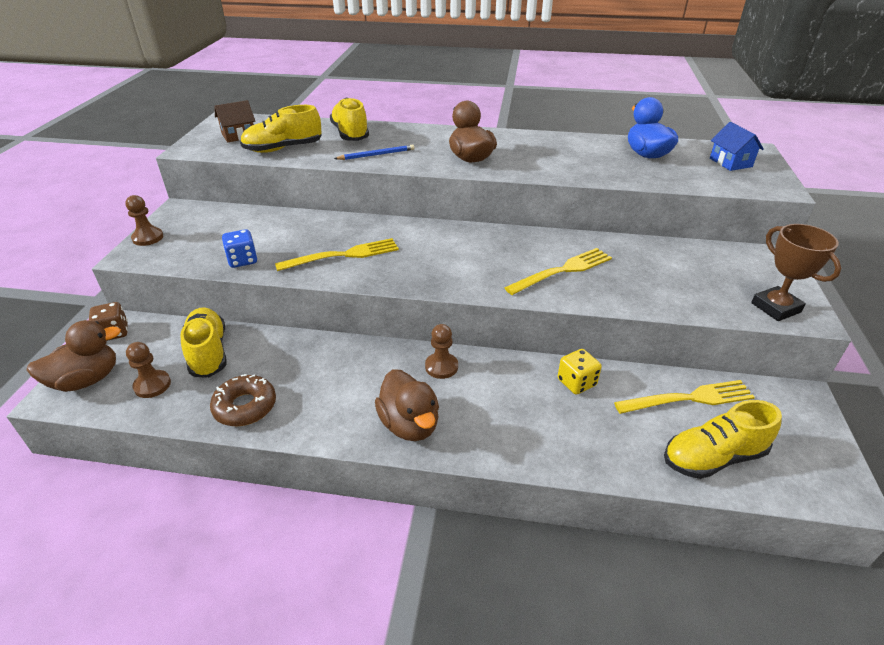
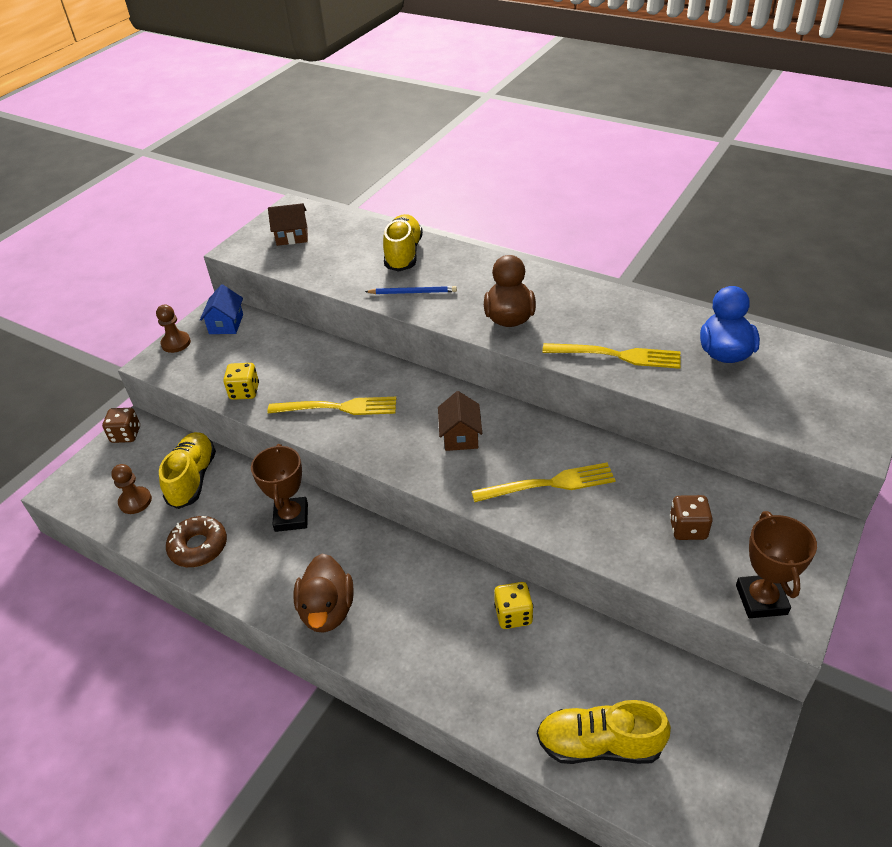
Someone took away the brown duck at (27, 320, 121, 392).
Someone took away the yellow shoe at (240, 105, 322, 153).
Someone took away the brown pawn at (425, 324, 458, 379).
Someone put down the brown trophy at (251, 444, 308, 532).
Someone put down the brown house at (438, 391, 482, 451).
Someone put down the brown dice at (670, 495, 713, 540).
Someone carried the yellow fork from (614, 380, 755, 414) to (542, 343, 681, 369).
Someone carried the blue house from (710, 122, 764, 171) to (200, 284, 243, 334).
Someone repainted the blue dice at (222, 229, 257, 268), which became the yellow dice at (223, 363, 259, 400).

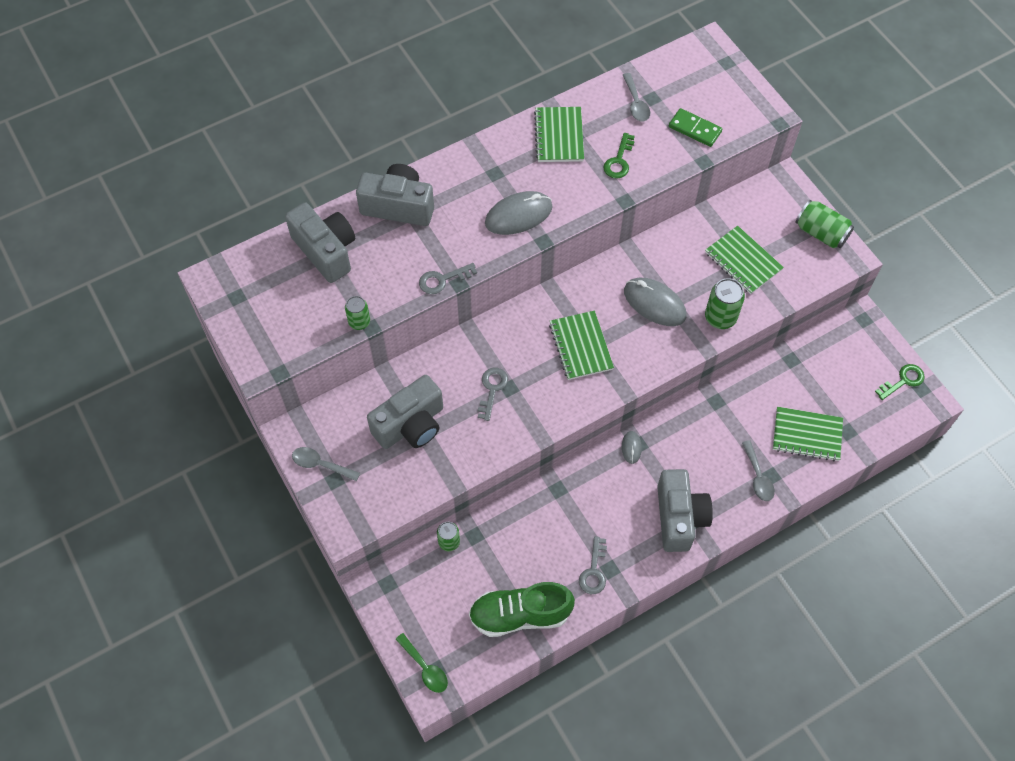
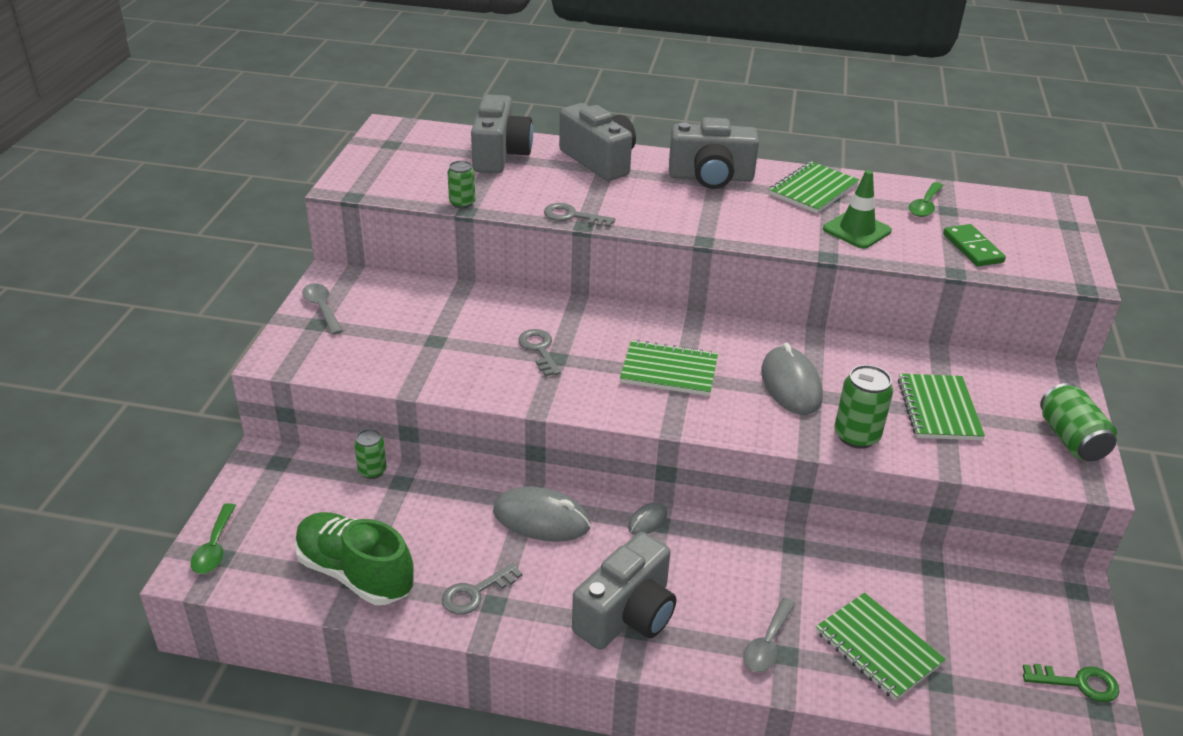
Someone carried the grey camera from (367, 375, 443, 449) to (669, 117, 759, 189).
Someone carried the grey mouse from (485, 191, 553, 235) to (493, 487, 591, 542).
Someone swapped the green key at (603, 133, 635, 179) for the green traffic cone at (823, 170, 892, 249).
Someone repainted the grey spoon at (623, 73, 650, 121), which became the green spoon at (909, 182, 943, 217).
Someone rotated the grey key at (478, 368, 508, 421) by 75 degrees counterclockwise.
Someone rotated the green notebook at (549, 310, 614, 380) by 75 degrees clockwise.

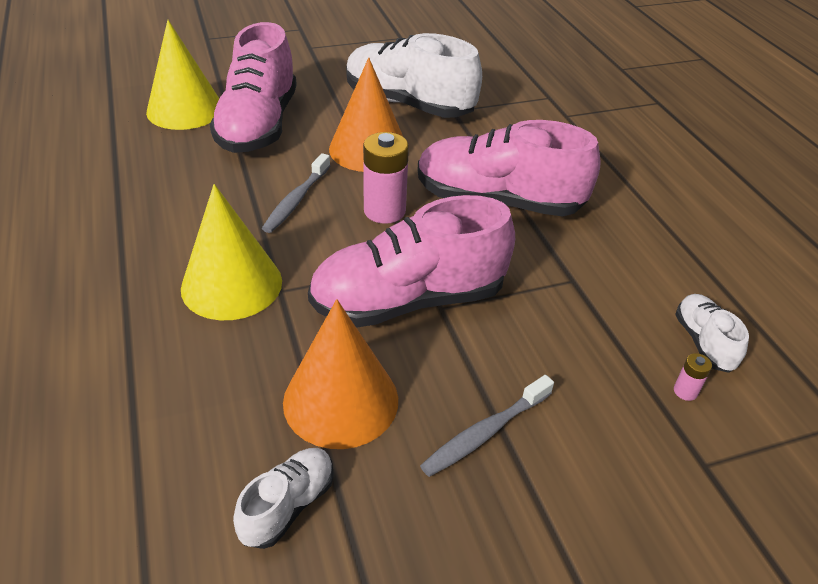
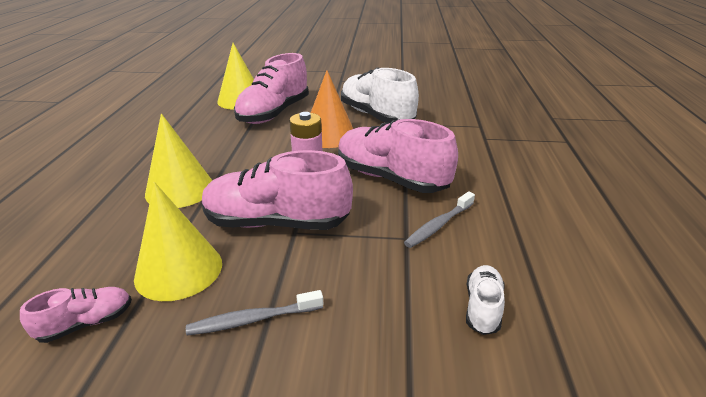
Someone took away the pink battery at (674, 353, 712, 401).
Someone carried the grey toothbrush from (262, 153, 330, 233) to (404, 191, 475, 248).
Someone repainted the white shoe at (233, 448, 334, 549), which became the pink shoe at (20, 287, 132, 343).
Someone repainted the orange cone at (283, 299, 398, 449), which became the yellow cone at (134, 182, 222, 301).

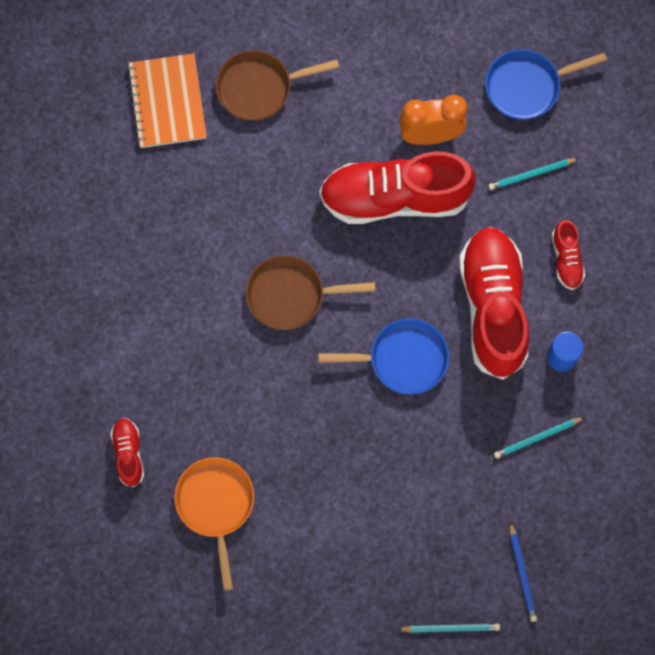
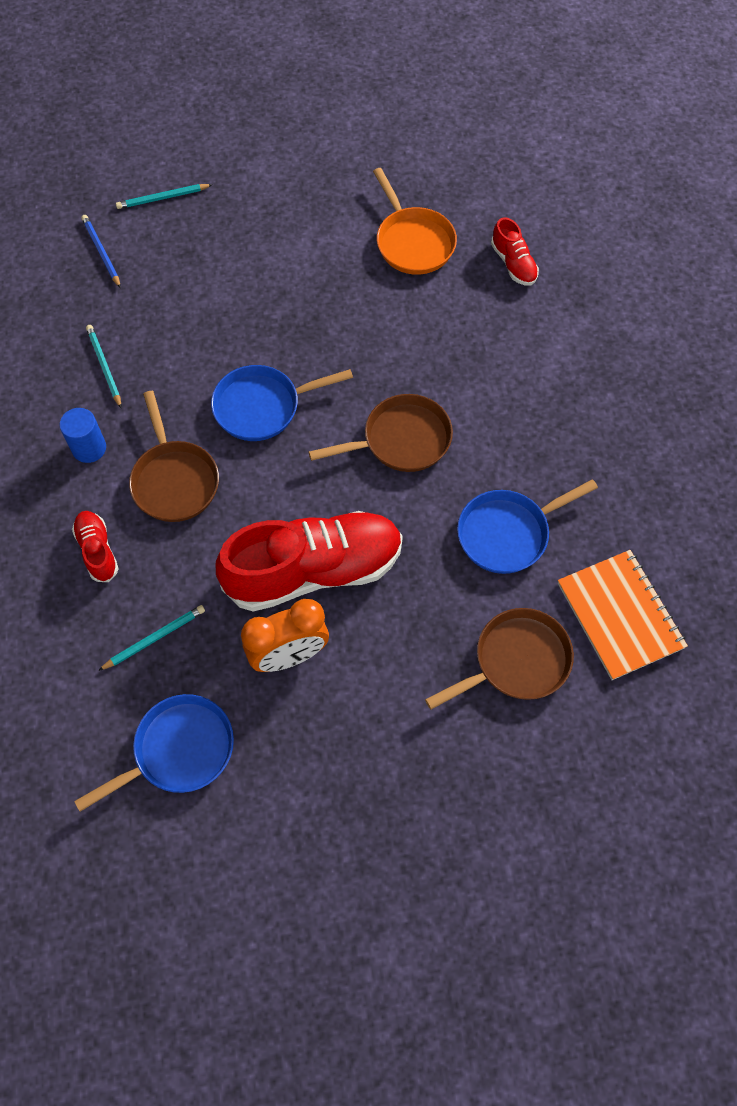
Someone put down the blue pan at (457, 479, 598, 574).
Someone swapped the red shoe at (459, 227, 529, 380) for the brown pan at (129, 391, 219, 522).
Someone rotated the turquoise pencil at (494, 417, 585, 459) by 75 degrees counterclockwise.

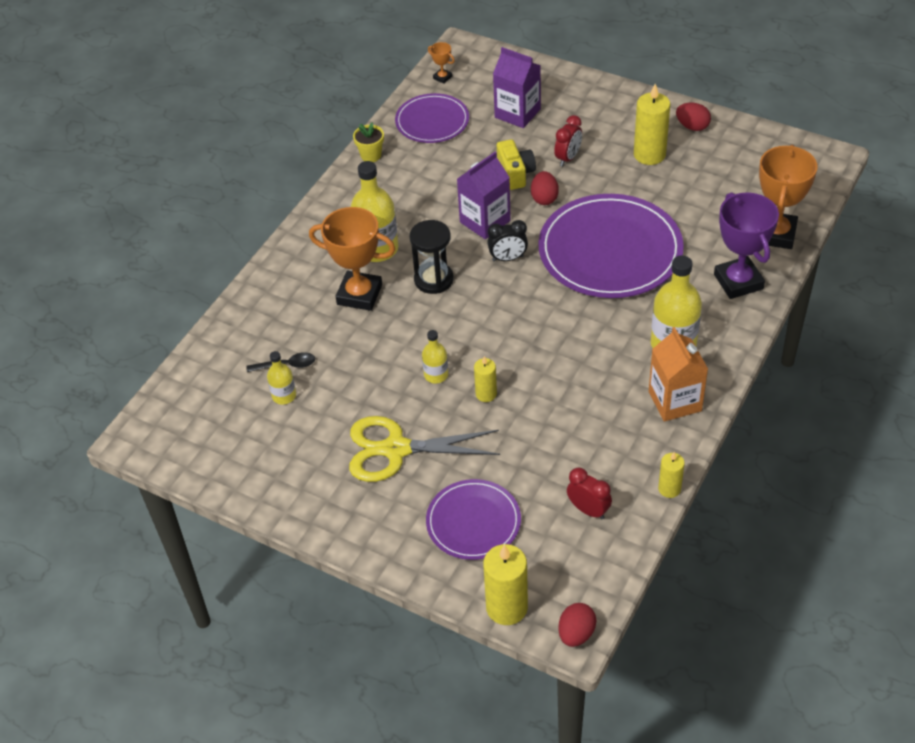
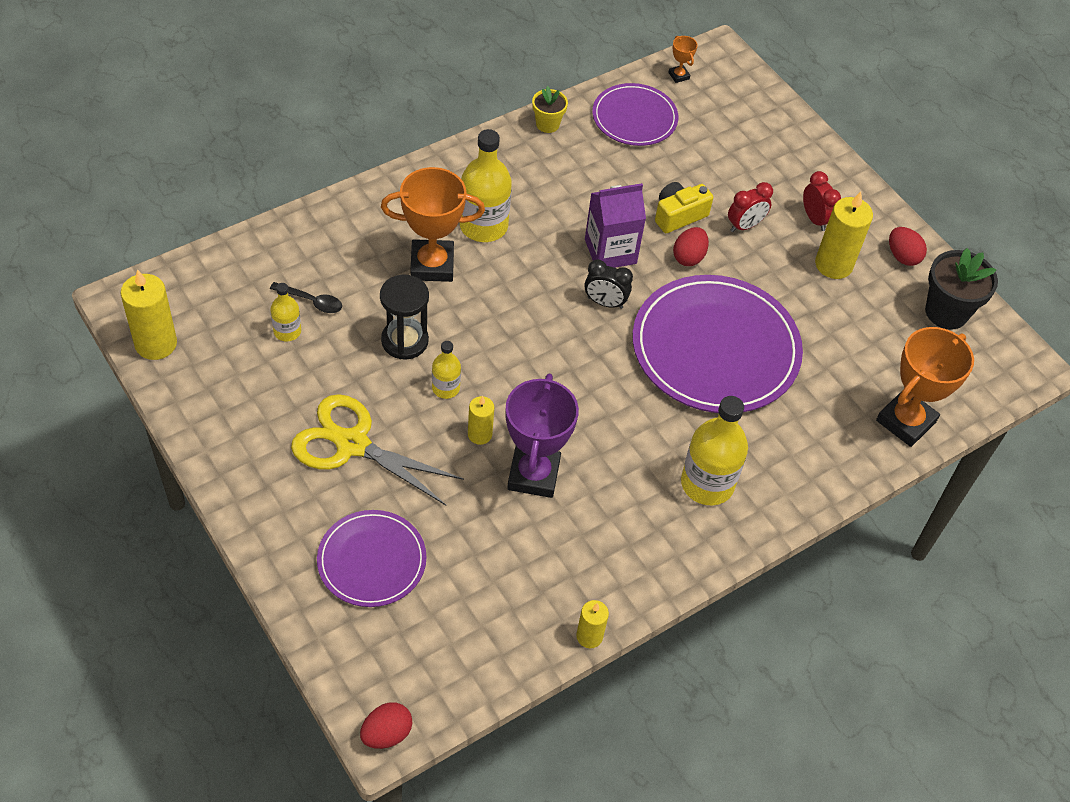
Someone took away the purple carton at (493, 47, 541, 128).
Someone took away the orange carton at (649, 327, 708, 422).
Someone put down the black flower pot at (925, 248, 998, 330).
Someone carried the black hourglass from (410, 220, 454, 294) to (380, 275, 429, 360).
Someone carried the yellow candle from (483, 544, 528, 625) to (120, 269, 177, 360).
Someone carried the red clock from (567, 467, 612, 519) to (803, 171, 841, 231).
Someone carried the purple trophy from (714, 192, 779, 299) to (505, 374, 579, 498).
Someone rotated the orange trophy at (309, 207, 395, 311) by 45 degrees counterclockwise.
Someone rotated the yellow camera at (497, 139, 536, 190) by 135 degrees counterclockwise.

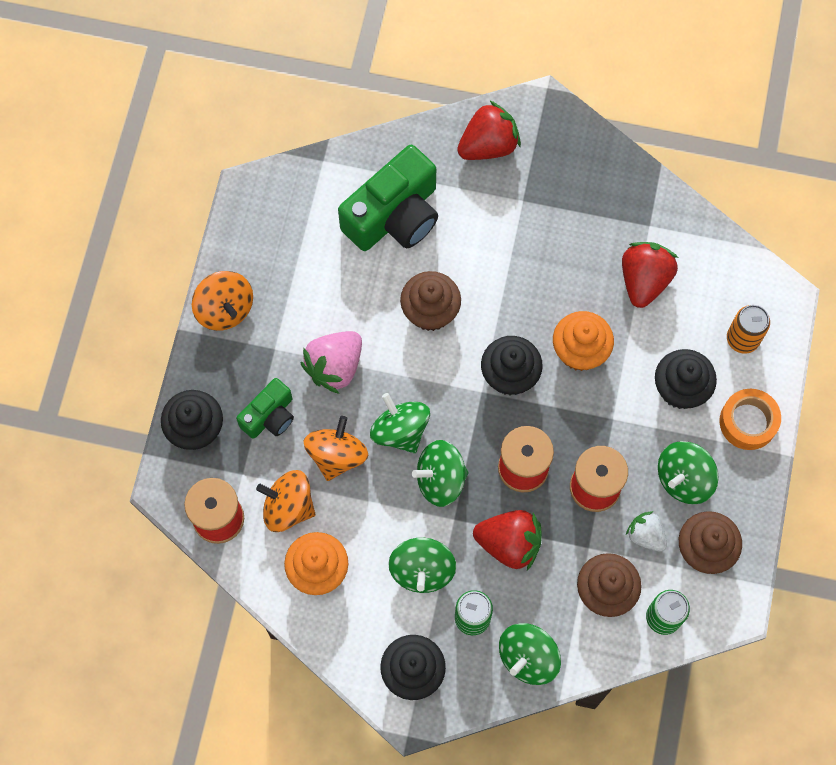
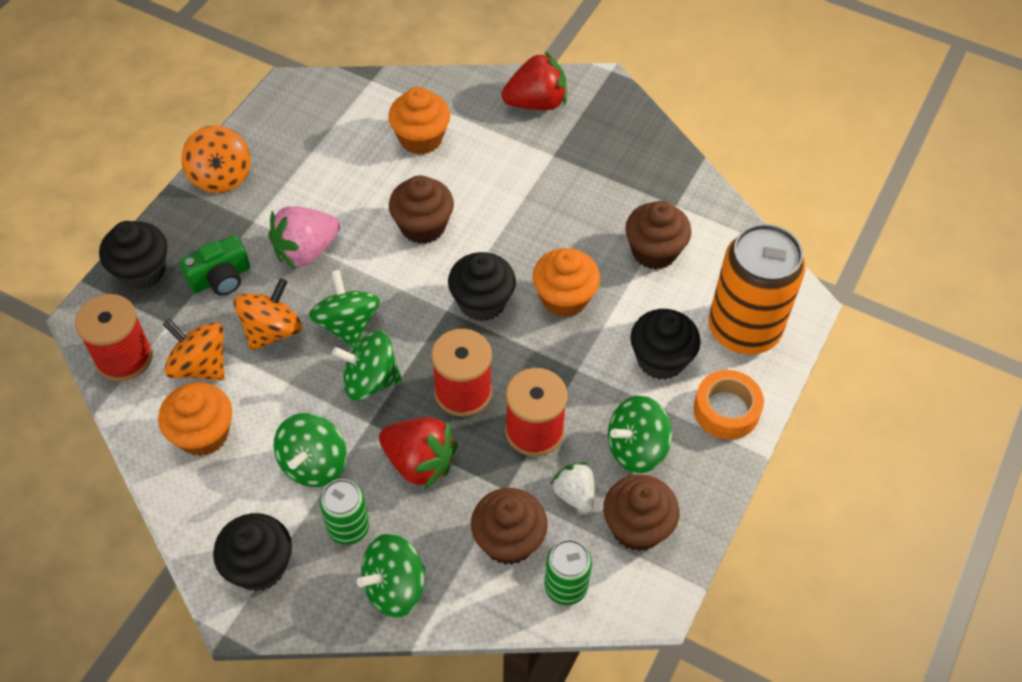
Someone swapped the green camera at (338, 145, 438, 251) for the orange cupcake at (388, 87, 450, 155).
Someone swapped the red strawberry at (622, 242, 678, 308) for the brown cupcake at (626, 201, 692, 270).
Someone scaled the orange can at (727, 305, 770, 354) by 1.95.

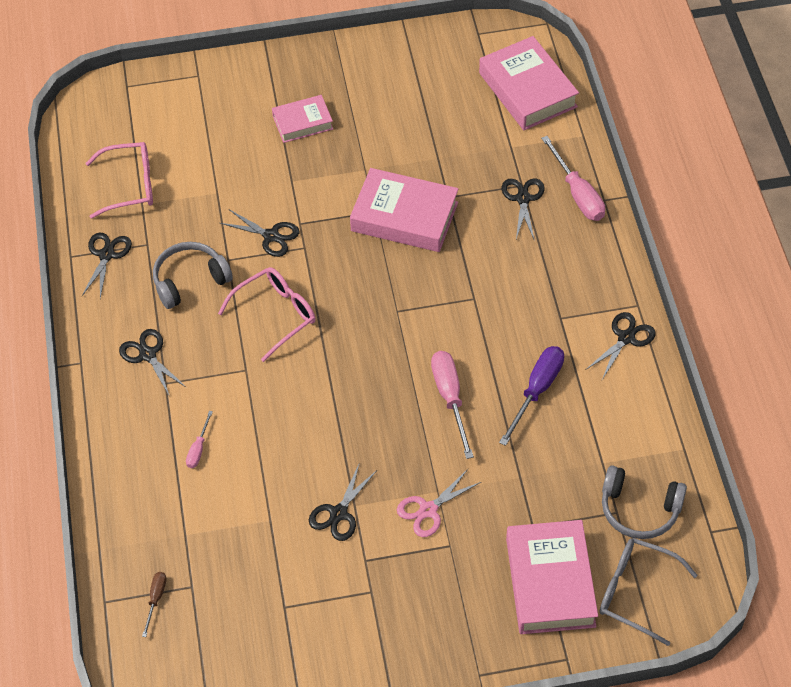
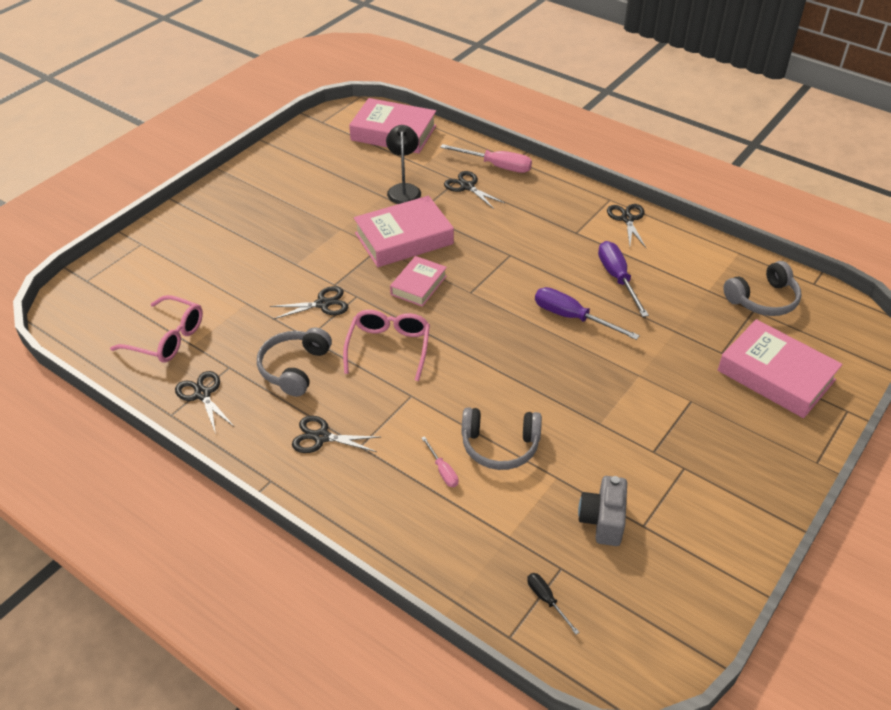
Someone took away the black scissors at (309, 462, 377, 541).
Someone took away the pink scissors at (397, 469, 481, 537).
Someone took away the grey glasses at (600, 538, 698, 646).
Someone put down the black lamp at (386, 125, 421, 204).
Someone put down the grey headphones at (461, 407, 542, 470).
Someone put down the grey camera at (578, 476, 627, 546).
Someone carried the pink book from (272, 95, 333, 143) to (390, 256, 447, 307).
Someone repainted the brown screwdriver at (142, 572, 167, 637), which became the black screwdriver at (527, 573, 579, 634).
Someone repainted the pink screwdriver at (431, 351, 474, 459), which became the purple screwdriver at (535, 287, 640, 340).
Someone rotated the pink glasses at (86, 142, 153, 219) by 75 degrees clockwise.

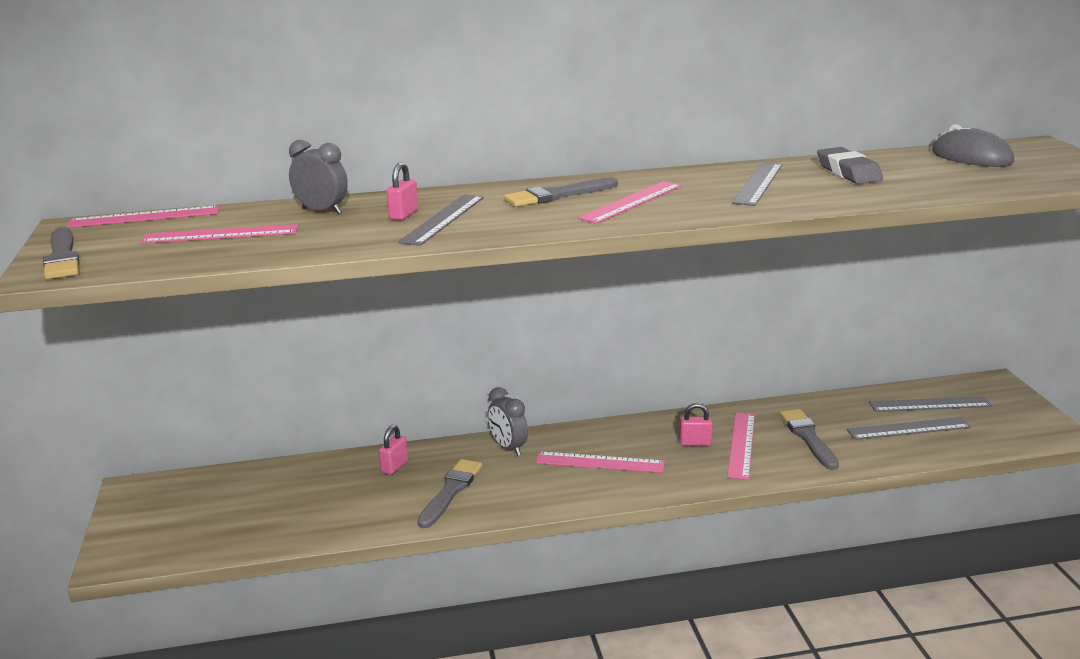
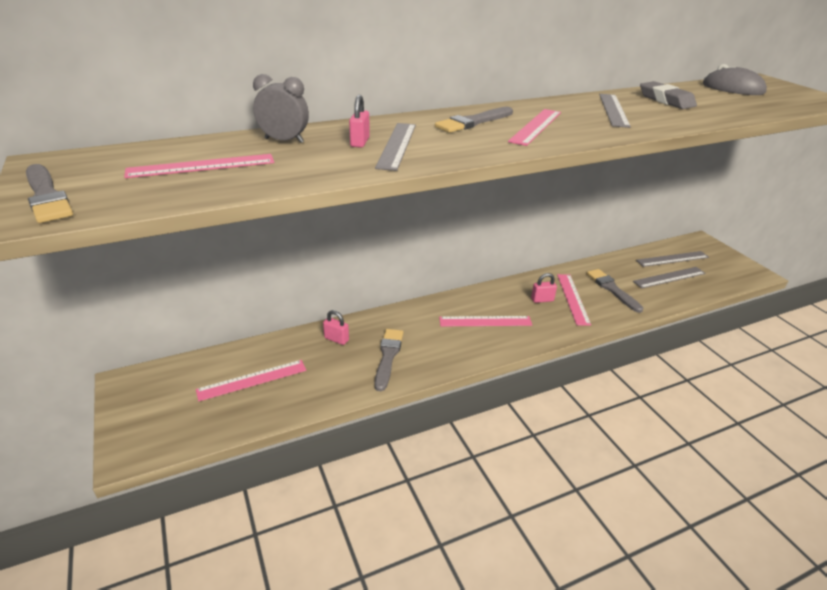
Someone took away the grey clock at (488, 387, 528, 456).
Someone carried the pink ruler from (66, 205, 219, 228) to (196, 360, 306, 401).
Someone rotated the pink padlock at (379, 425, 408, 475) by 75 degrees counterclockwise.

